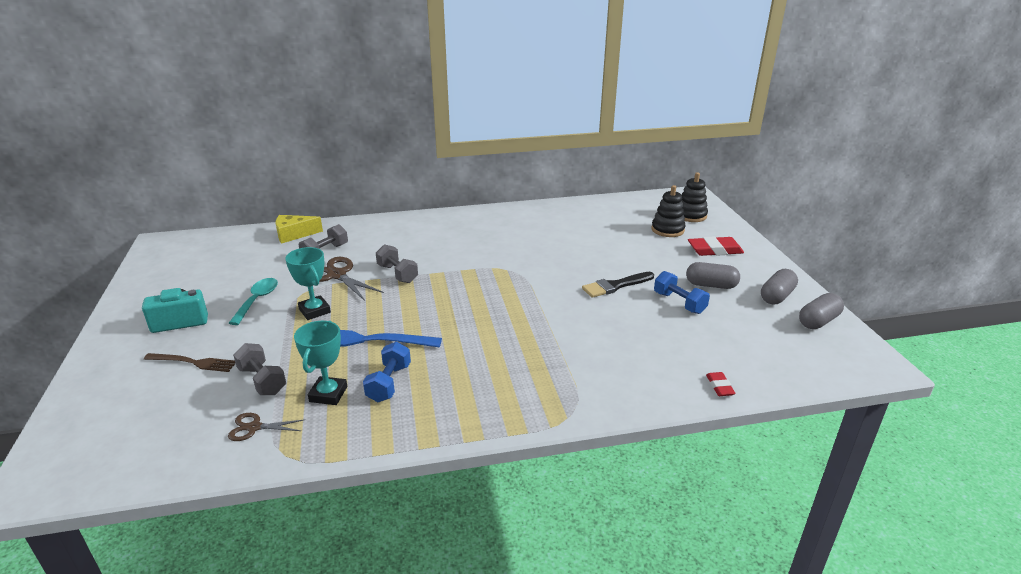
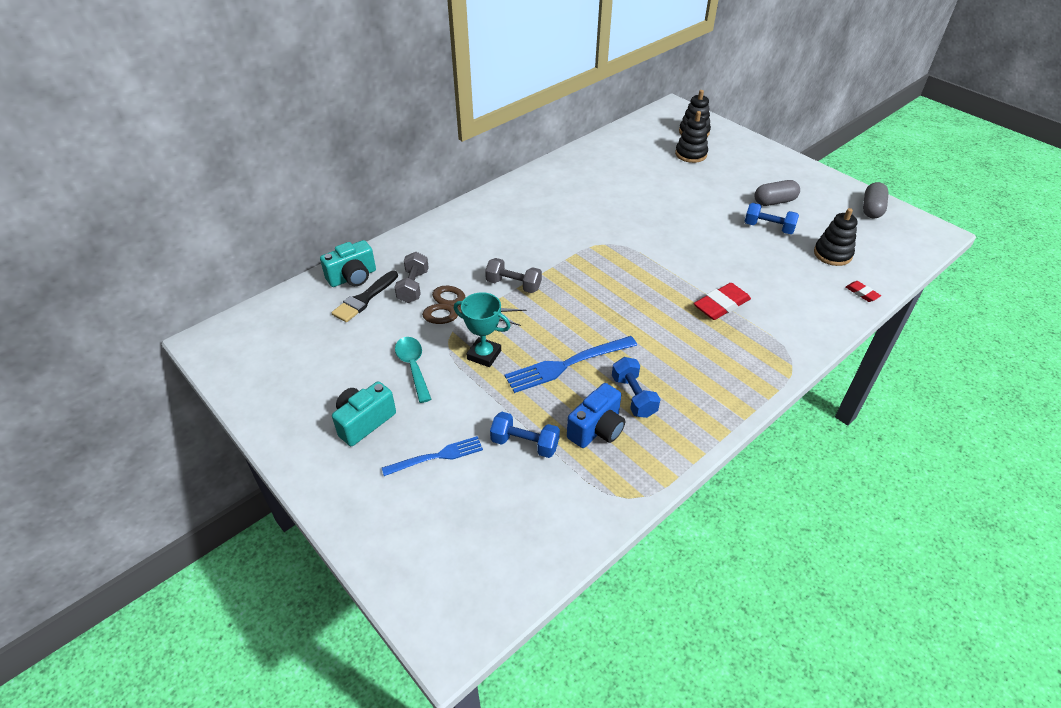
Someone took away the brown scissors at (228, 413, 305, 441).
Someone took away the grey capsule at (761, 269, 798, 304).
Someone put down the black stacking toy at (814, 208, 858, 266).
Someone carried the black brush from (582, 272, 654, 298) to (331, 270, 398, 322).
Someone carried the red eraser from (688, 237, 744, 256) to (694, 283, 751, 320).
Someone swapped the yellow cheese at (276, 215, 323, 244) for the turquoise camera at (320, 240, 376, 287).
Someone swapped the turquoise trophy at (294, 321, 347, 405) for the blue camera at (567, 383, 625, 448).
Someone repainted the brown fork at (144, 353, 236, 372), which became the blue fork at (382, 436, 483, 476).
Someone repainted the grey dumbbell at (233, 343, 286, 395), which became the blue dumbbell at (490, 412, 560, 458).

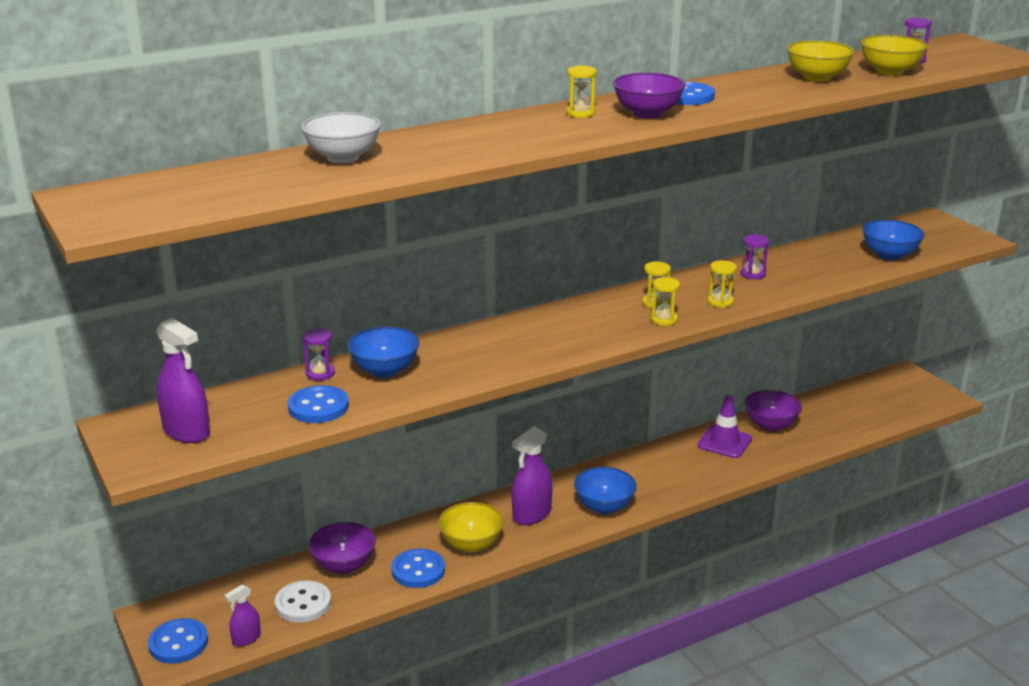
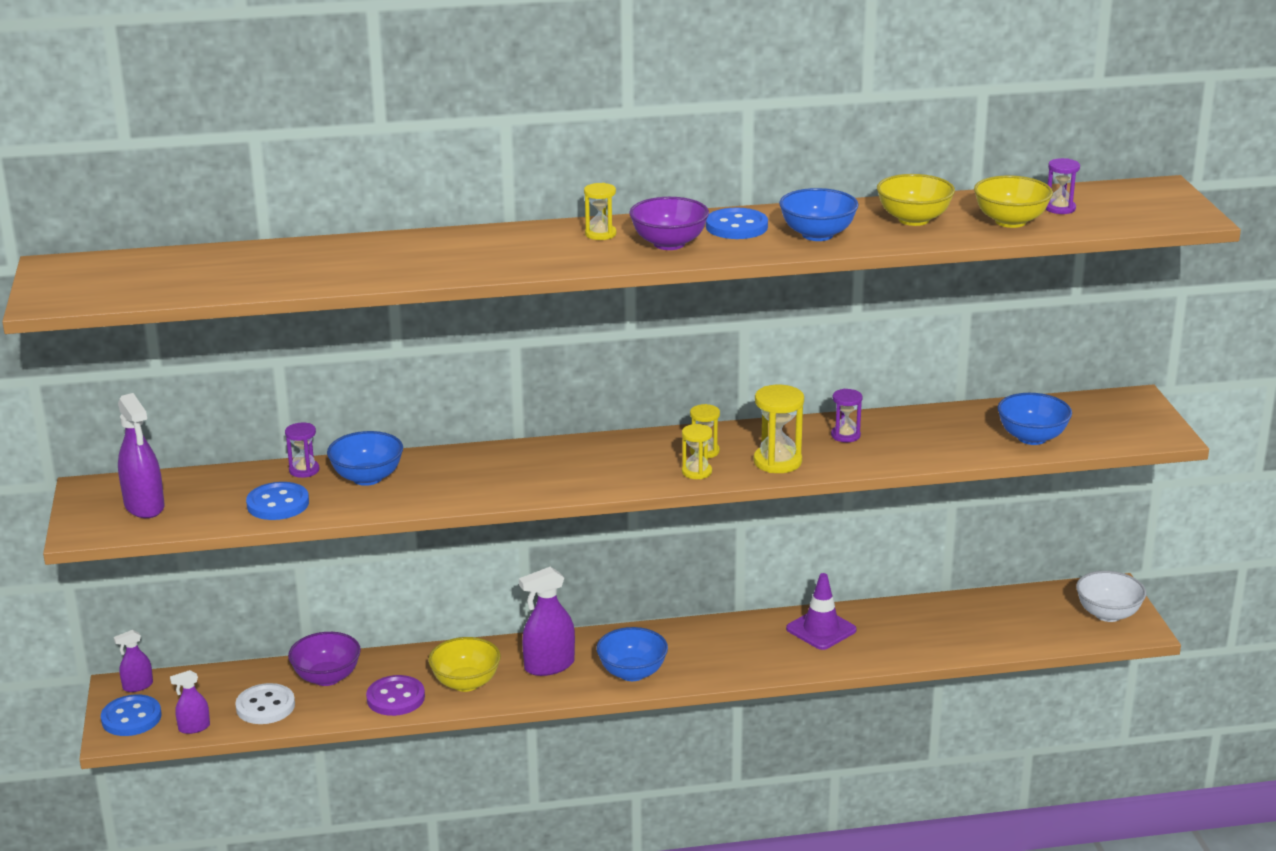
Someone took away the purple bowl at (745, 390, 802, 431).
Someone put down the purple spray bottle at (113, 630, 153, 692).
Someone put down the blue bowl at (779, 188, 859, 241).
Someone carried the white bowl from (301, 112, 381, 163) to (1076, 571, 1146, 622).
Someone repainted the blue button at (391, 548, 445, 588), which became the purple button at (366, 675, 425, 716).
Someone scaled the yellow hourglass at (707, 260, 737, 308) by 1.61.

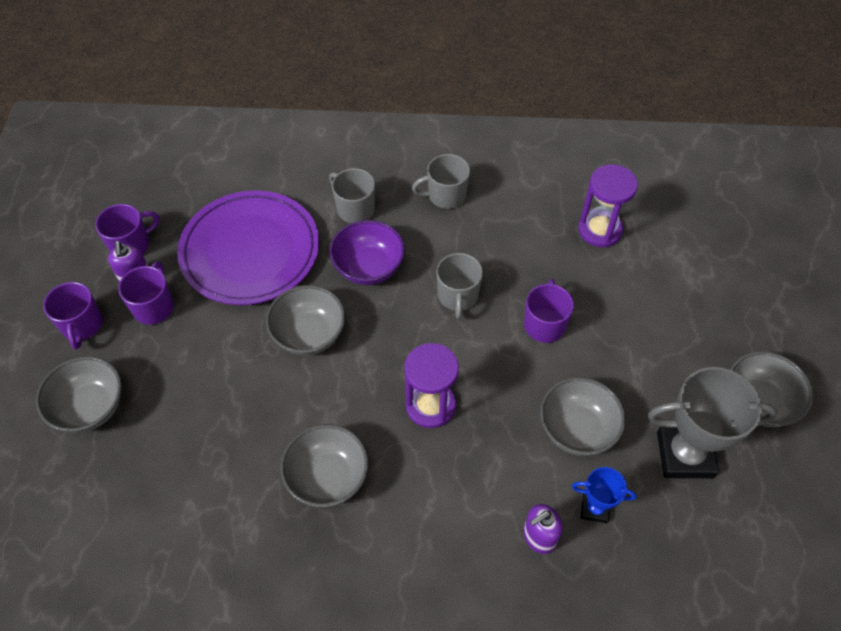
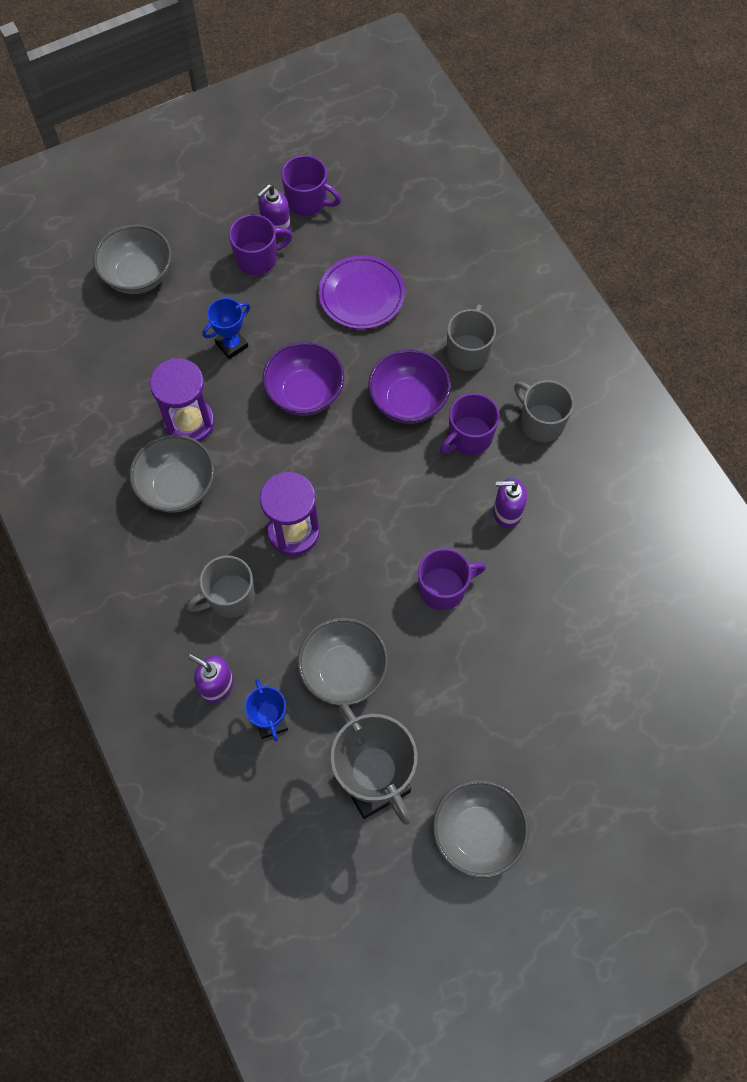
Someone put down the blue trophy at (203, 298, 250, 359).
Someone put down the purple soap dispenser at (493, 478, 527, 528).
Someone carried the purple mug from (43, 282, 103, 349) to (440, 393, 499, 455).
Someone carried the grey mug from (436, 253, 483, 319) to (187, 556, 255, 618).
Someone carried the purple hourglass from (578, 164, 638, 247) to (150, 358, 215, 442).
Someone repainted the grey bowl at (266, 285, 345, 355), which became the purple bowl at (262, 342, 344, 416).
Someone scaled the purple plate at (177, 190, 319, 305) by 0.58.

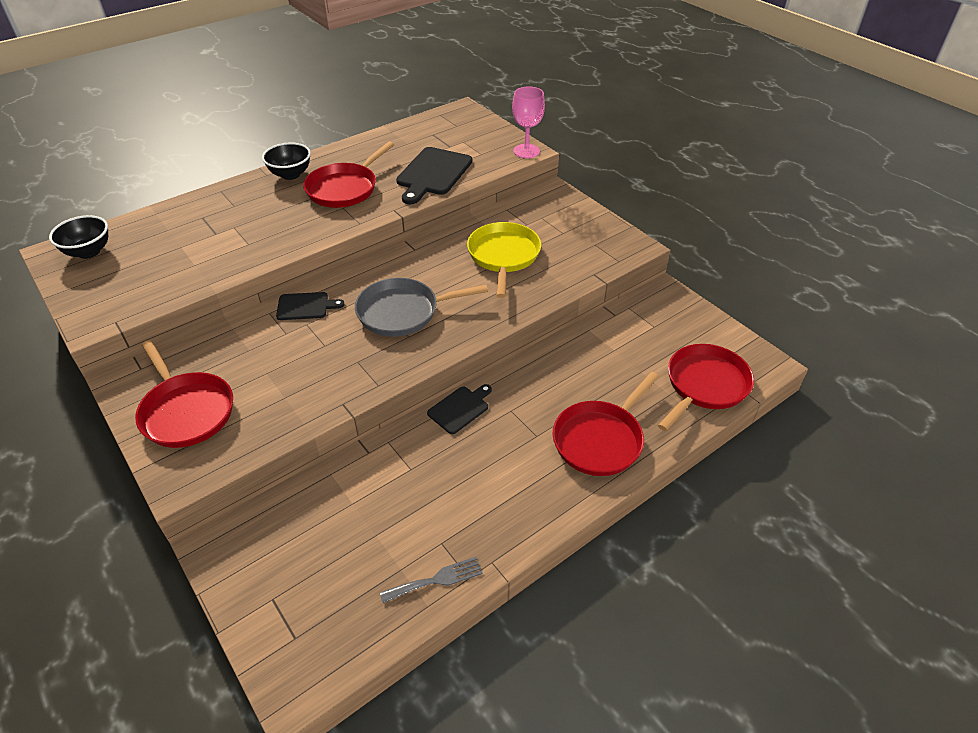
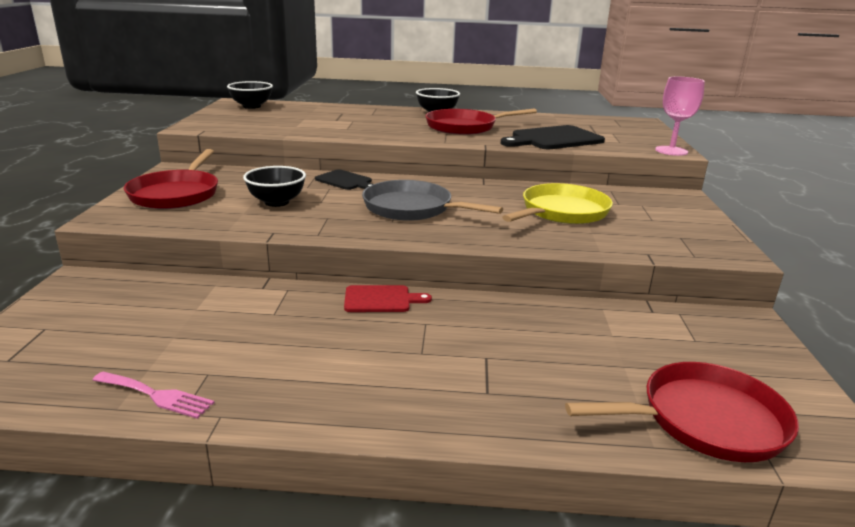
Someone took away the red pan at (552, 372, 659, 476).
Someone put down the black bowl at (243, 166, 306, 207).
Someone repainted the grey fork at (380, 557, 483, 603), which became the pink fork at (92, 372, 215, 419).
Someone repainted the black cutting board at (427, 384, 492, 434), which became the red cutting board at (344, 285, 432, 312).

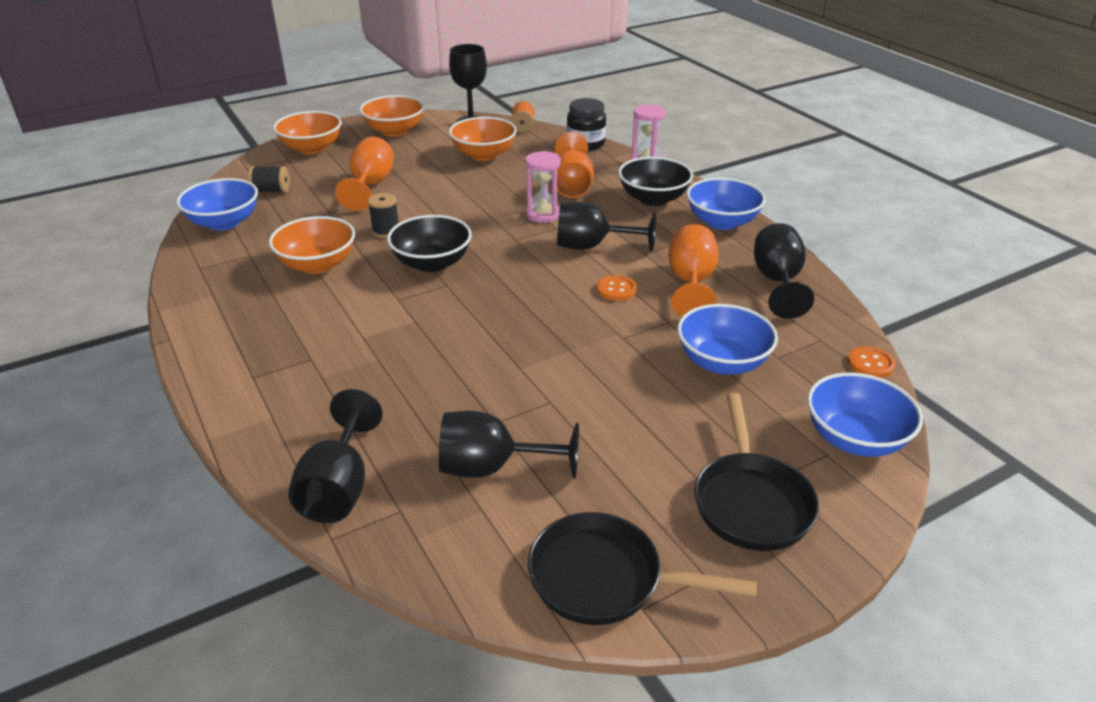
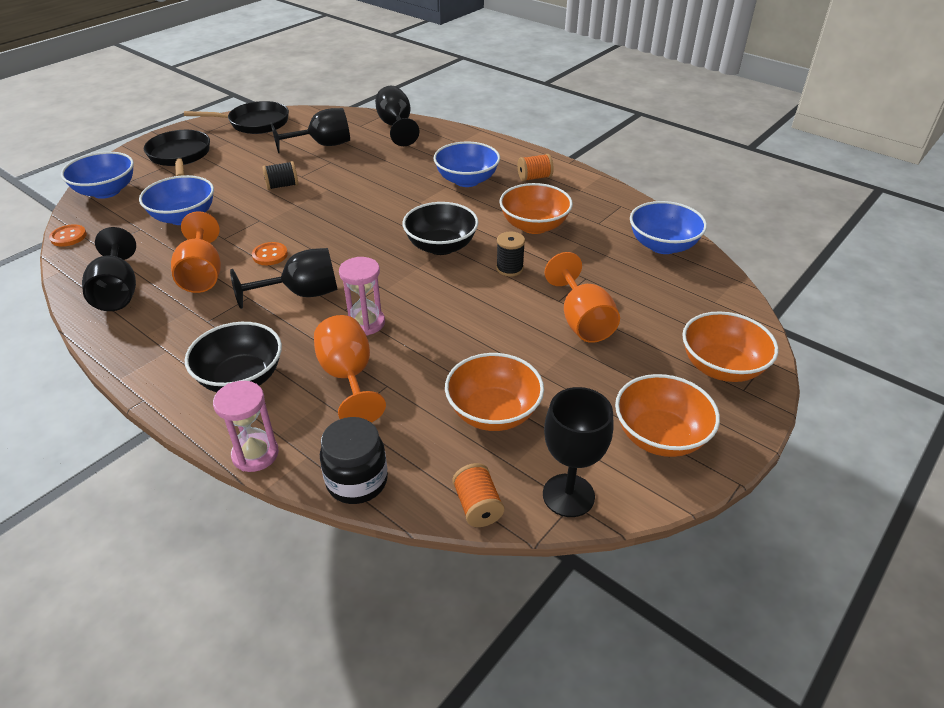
Someone put down the orange spool at (518, 154, 554, 181).
Someone carried the black spool from (248, 166, 290, 193) to (262, 161, 298, 190).
Someone carried the blue bowl from (687, 178, 766, 230) to (434, 142, 500, 187).

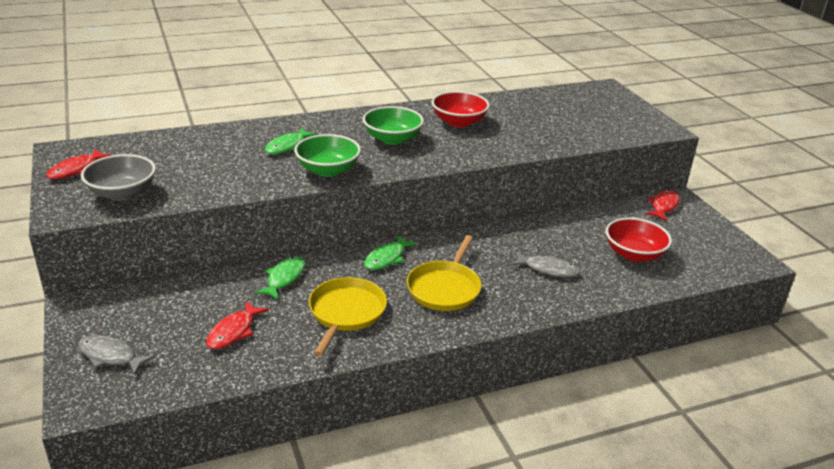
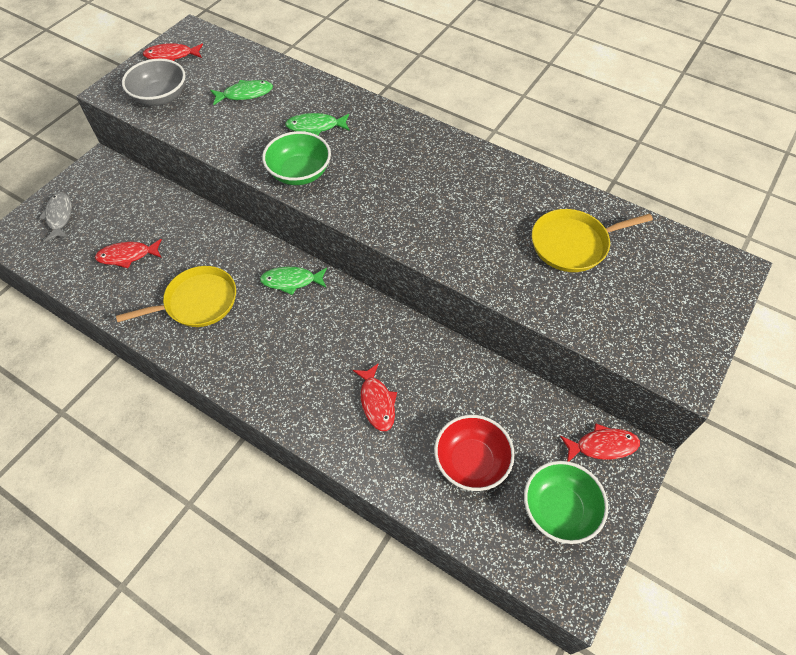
Someone took away the red bowl at (432, 91, 490, 128).
Someone carried the green fish from (254, 256, 305, 300) to (210, 80, 273, 105).
Someone carried the green bowl from (363, 106, 424, 145) to (524, 461, 608, 544).
Someone carried the yellow pan from (407, 235, 482, 311) to (532, 209, 653, 272).
Someone repainted the grey fish at (511, 252, 580, 277), which became the red fish at (353, 364, 397, 431).

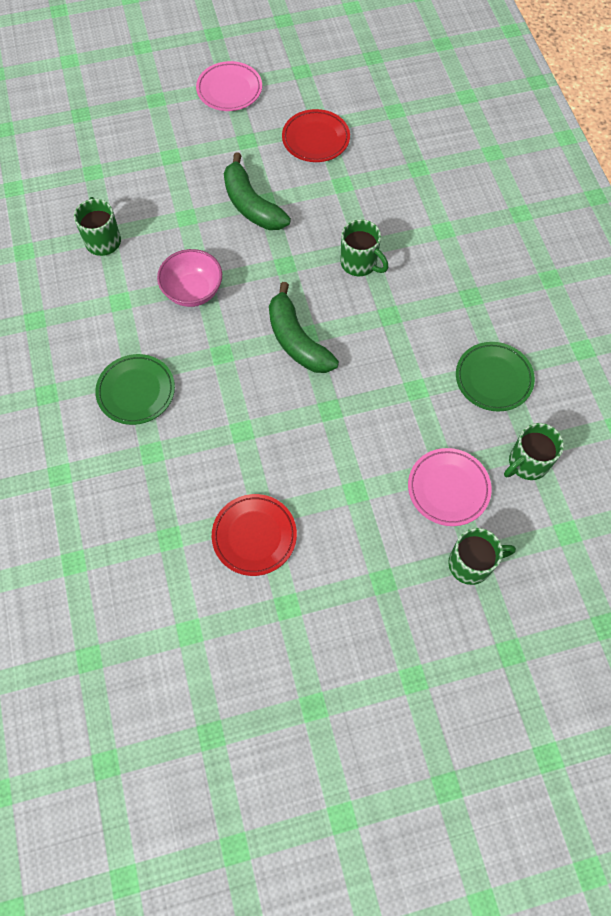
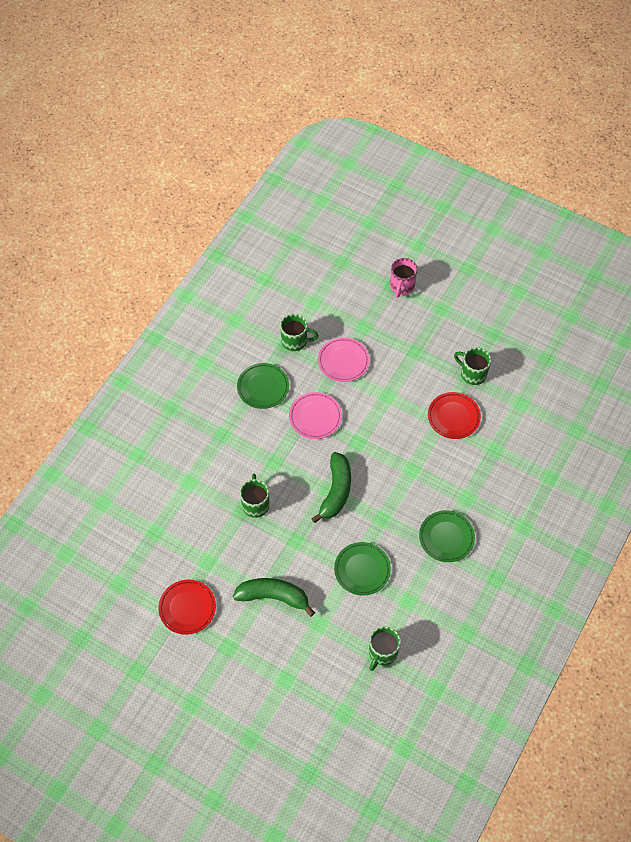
Someone put down the pink mug at (390, 258, 417, 298).
Someone carried the pink plate from (196, 61, 262, 111) to (289, 392, 342, 439).
Someone carried the green mug from (448, 528, 516, 585) to (454, 347, 491, 385).
Someone swapped the pink bowl at (157, 249, 222, 307) for the green plate at (334, 542, 391, 596).
Someone rotated the green banana at (224, 152, 291, 230) by 90 degrees counterclockwise.

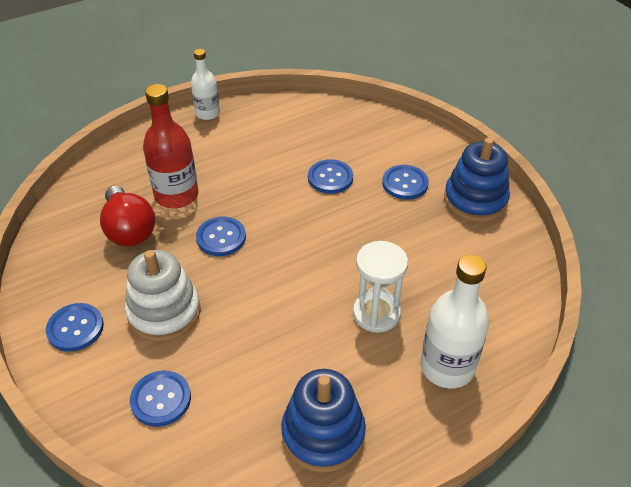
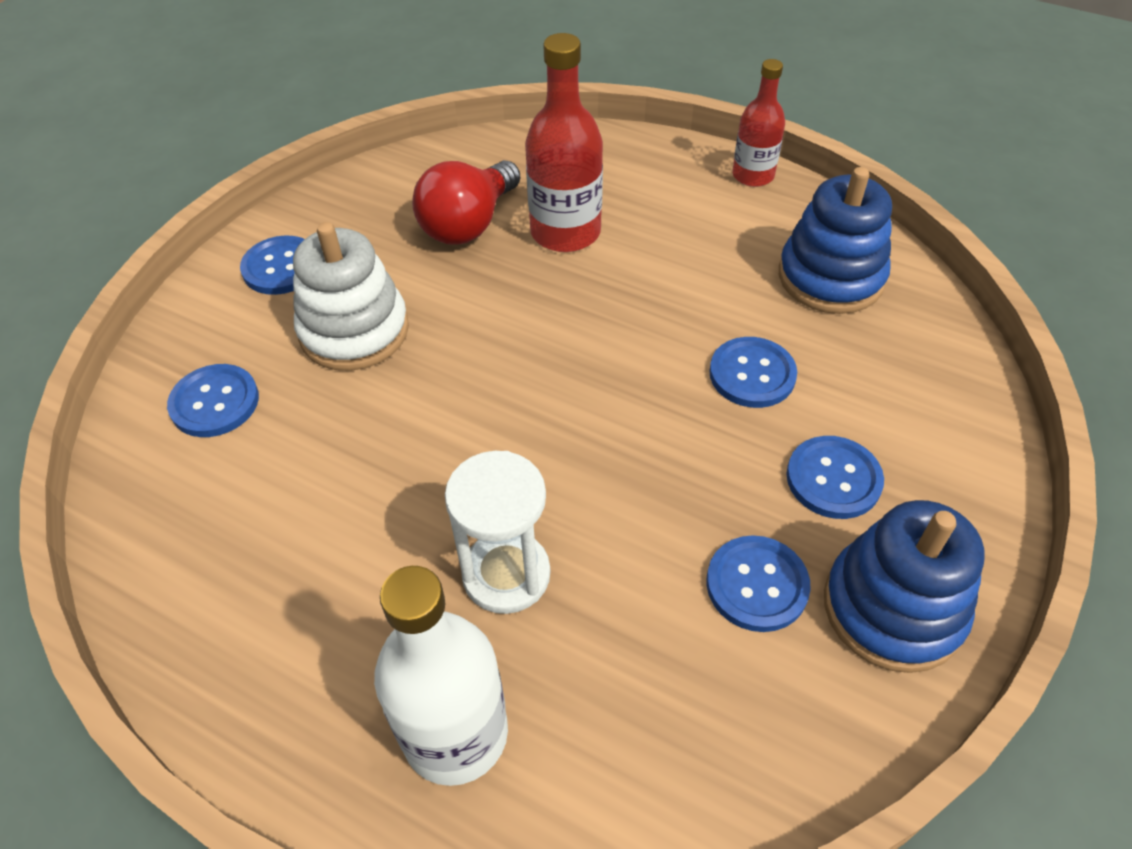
Someone carried the blue button from (196, 217, 246, 256) to (706, 535, 811, 632).
Someone carried the blue stacking toy from (281, 369, 366, 473) to (779, 167, 892, 314).
Someone repainted the white bottle at (191, 49, 220, 120), which became the red bottle at (732, 59, 785, 187).

